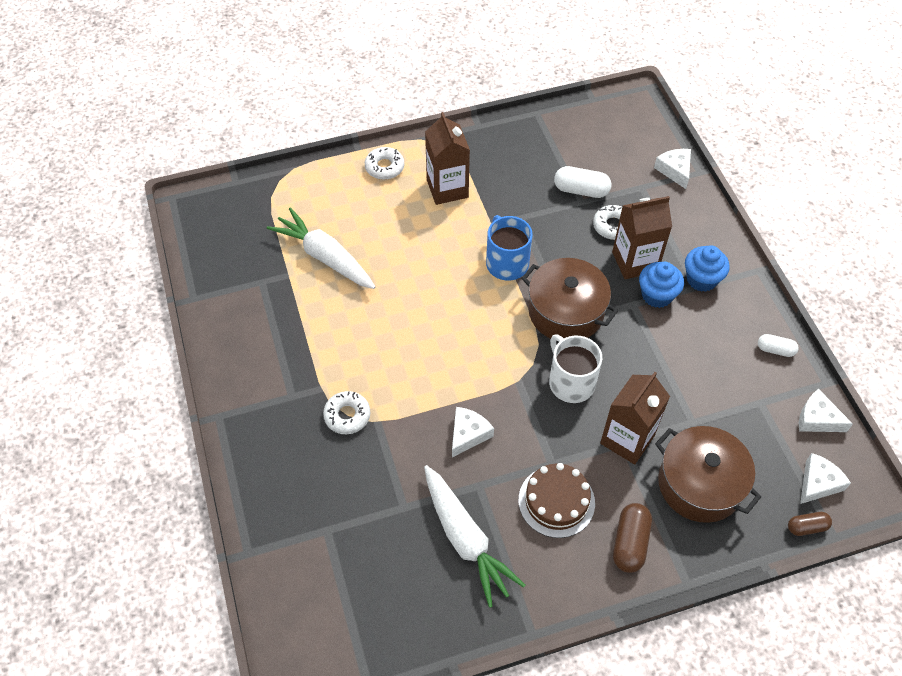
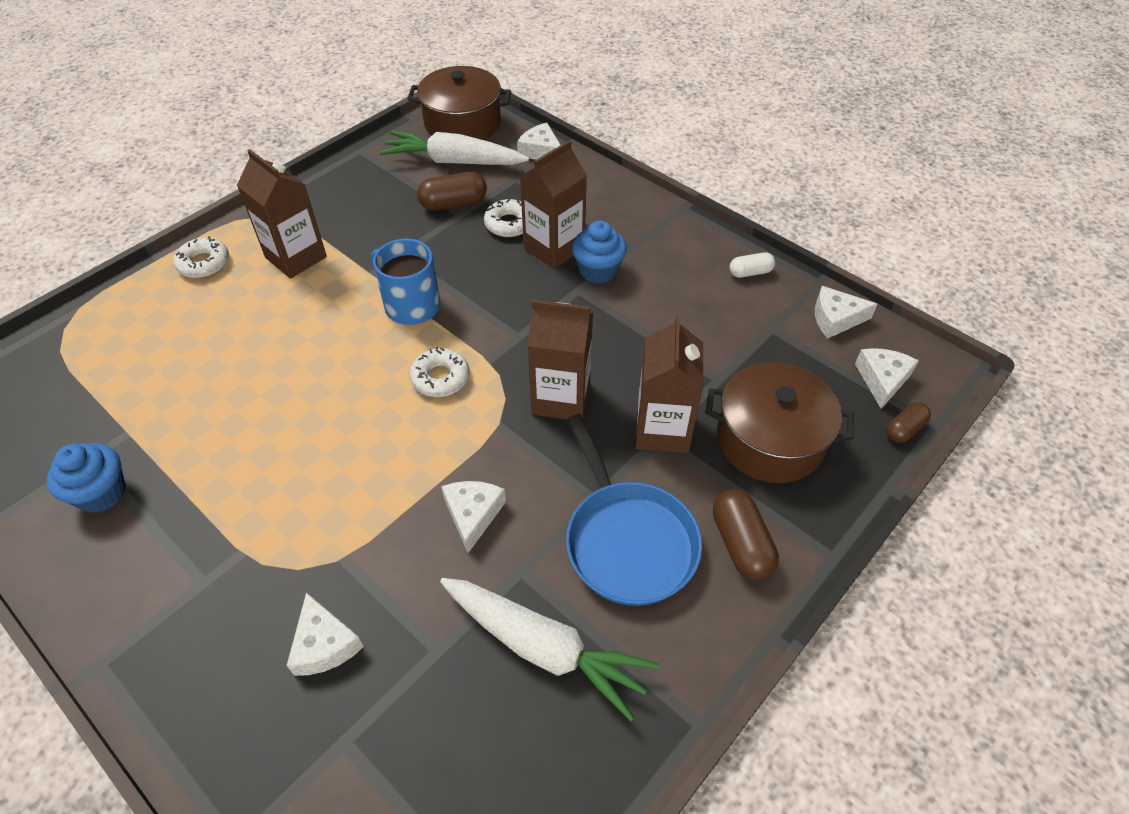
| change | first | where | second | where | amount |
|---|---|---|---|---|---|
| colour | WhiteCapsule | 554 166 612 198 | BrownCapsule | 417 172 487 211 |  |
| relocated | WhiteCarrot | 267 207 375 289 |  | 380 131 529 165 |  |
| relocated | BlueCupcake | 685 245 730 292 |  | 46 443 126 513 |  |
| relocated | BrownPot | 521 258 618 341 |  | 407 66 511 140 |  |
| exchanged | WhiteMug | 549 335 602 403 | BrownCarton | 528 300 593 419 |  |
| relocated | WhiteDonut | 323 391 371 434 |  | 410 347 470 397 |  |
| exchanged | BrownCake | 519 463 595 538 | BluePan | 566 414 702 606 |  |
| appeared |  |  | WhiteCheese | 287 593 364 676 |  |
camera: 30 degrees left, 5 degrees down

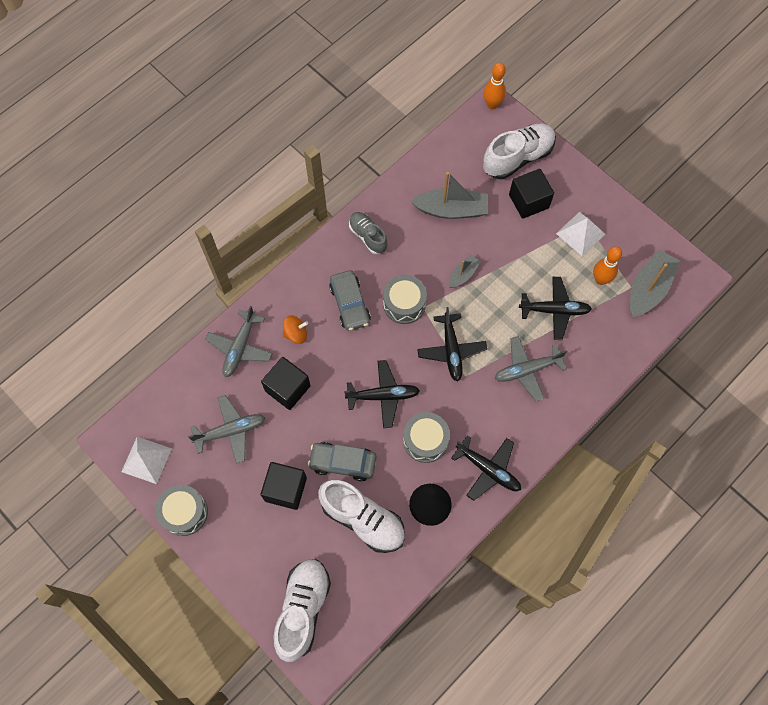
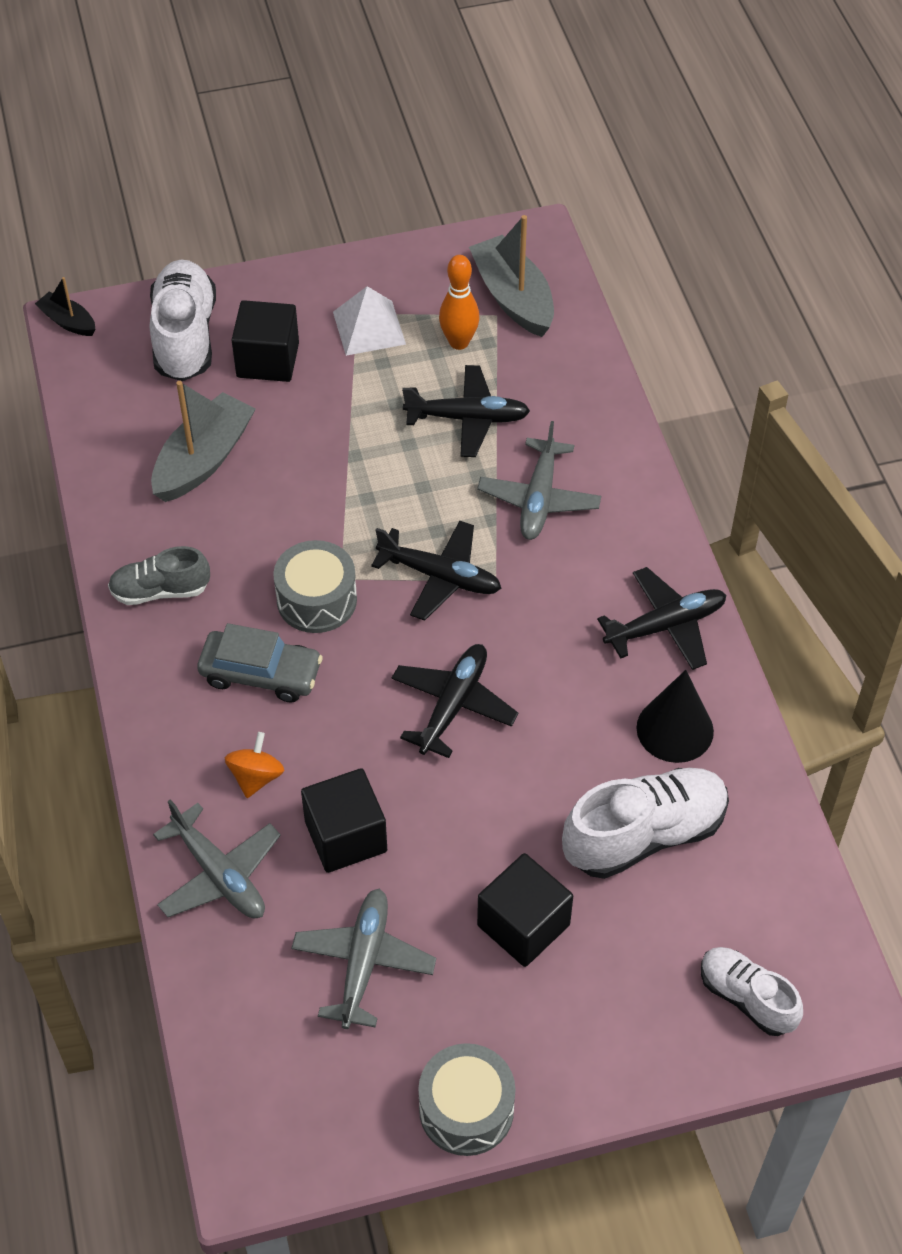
| change | first | where | second | where | amount |
|---|---|---|---|---|---|
| exchanged | OrangeBowlingPin | 484 62 506 109 | BlackBoat | 35 277 95 336 |  |
| missing | GreyBoat | 449 255 480 288 |  |  |  |
| spun | BlackPlane | 519 277 592 340 |  | 402 365 530 457 | 60 degrees clockwise |
| missing | GreyDrum | 403 412 450 463 |  |  |  |
| missing | WhitePyramid | 121 437 172 484 |  |  |  |
| missing | GreyCar | 308 442 376 481 |  |  |  |
| size | WhiteShoe | 273 559 331 662 |  | 701 947 803 1036 | x0.61 |
camera: 60 degrees left, 15 degrees down

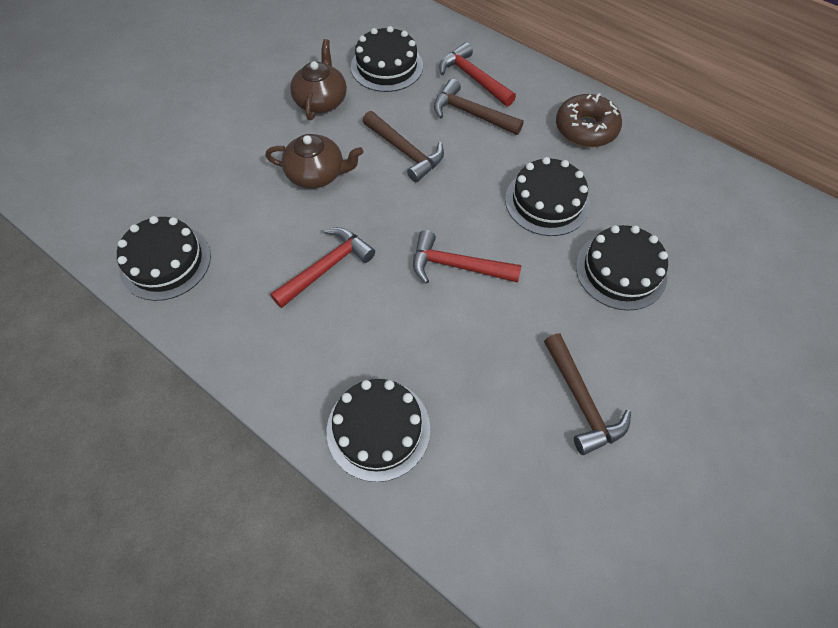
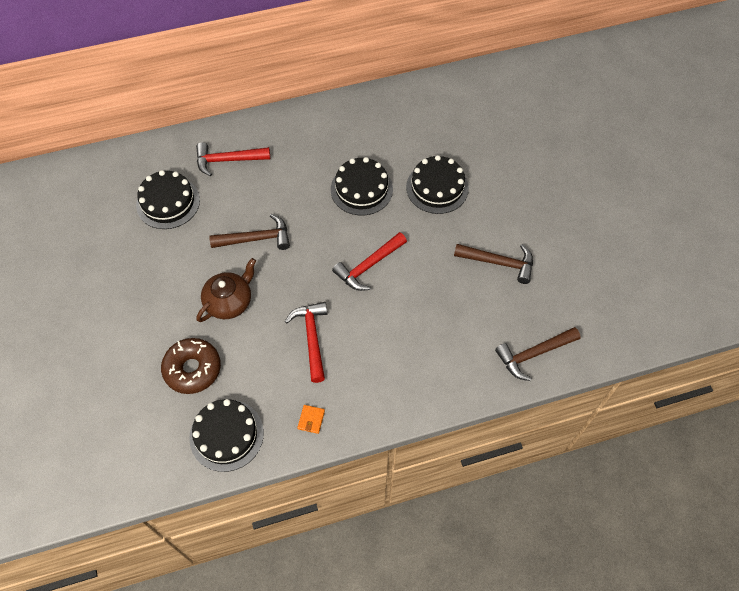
| change | first | where | second | where | amount |
|---|---|---|---|---|---|
| missing | BrownTeapot | 290 39 347 120 |  |  |  |
| relocated | BrownHammer | 434 79 524 135 |  | 495 327 581 381 |  |
| relocated | BrownDonut | 556 93 622 147 |  | 161 338 221 394 |  |
| missing | BlackCake | 327 379 430 482 |  |  |  |
| appeared |  |  | OrangeWallet | 297 405 325 434 |  |
camera: 55 degrees left, 0 degrees up

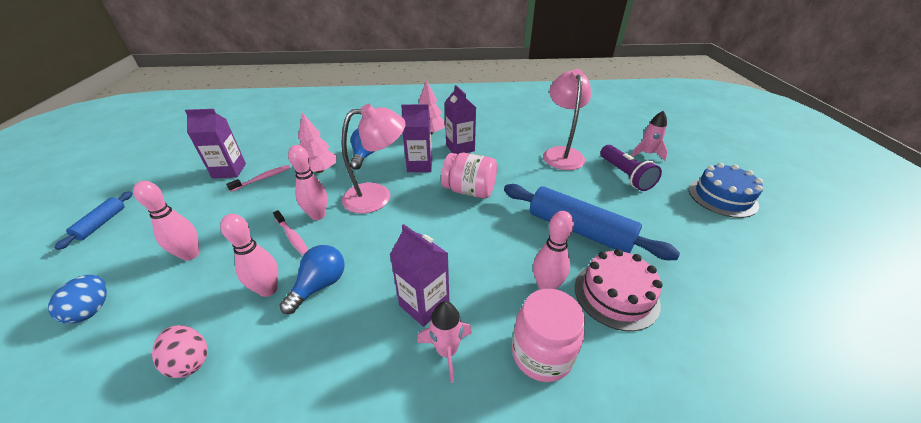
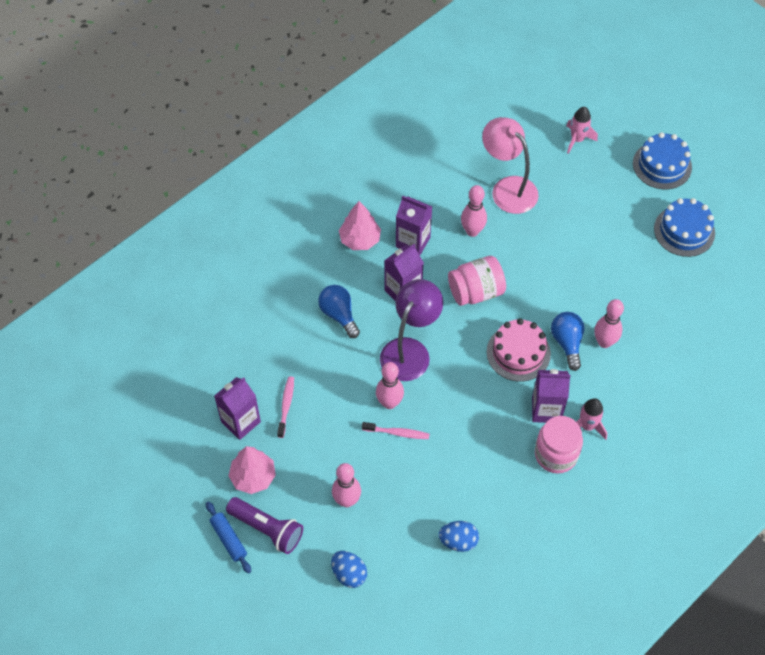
| change | first | where | second | where | amount |
|---|---|---|---|---|---|
| colour | PinkLamp | 341 104 406 213 | PurpleLamp | 380 279 443 381 |  |
| relocated | PinkTree | 298 112 337 173 |  | 228 446 276 494 |  |
| relocated | PurpleFlashlight | 601 145 662 191 |  | 226 497 303 554 |  |
| missing | BlueRollingPin | 504 184 680 260 |  |  |  |
| relocated | PinkBowlingPin | 220 214 278 297 |  | 461 185 487 237 |  |
| relocated | BlueLightBulb | 280 245 345 314 |  | 551 312 584 371 |  |
| relocated | PinkCake | 575 249 663 331 |  | 487 318 551 382 |  |
| relocated | PinkJar | 512 289 585 382 |  | 535 416 583 474 |  |
| colour | PinkEgg | 152 325 208 378 | BlueEgg | 438 521 479 552 |  |
| appeared |  |  | BlueCake | 654 198 715 257 |  |
camera: 40 degrees left, 20 degrees up

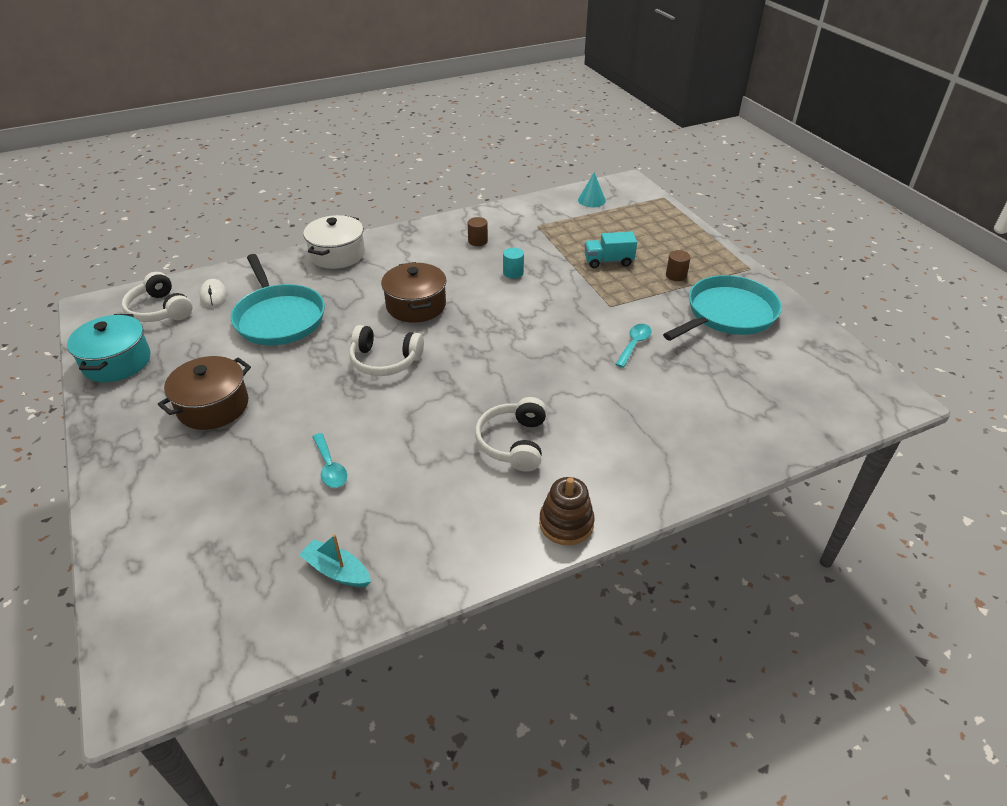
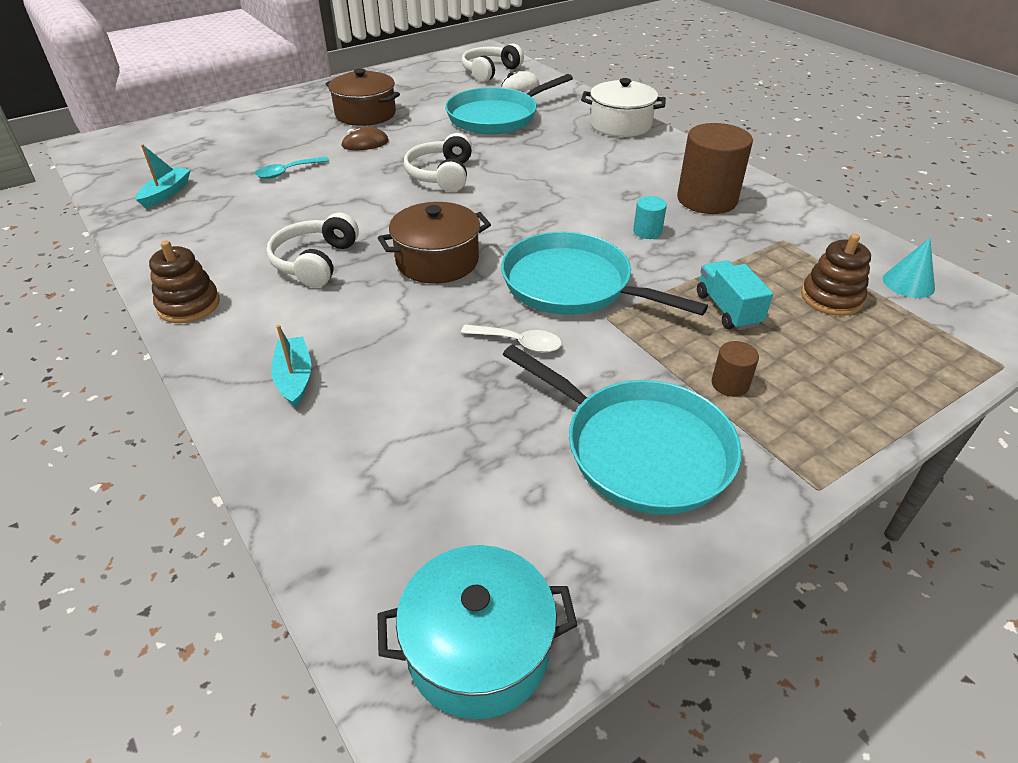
| change | first | where | second | where | amount |
|---|---|---|---|---|---|
| size | BrownCylinder | 468 217 488 246 |  | 677 123 753 214 | x2.22 |
| relocated | BrownPot | 381 262 446 323 |  | 378 202 491 284 |  |
| relocated | TurquoisePot | 67 314 151 382 |  | 377 545 578 719 |  |
| colour | TurquoiseSpoon | 615 324 651 368 | WhiteSpoon | 461 324 562 353 |  |
| spun | WhiteHeadphones | 475 397 546 472 |  | 266 213 359 288 | 75 degrees counterclockwise |
| appeared |  |  | BrownMouse | 341 127 388 150 |  |
| appeared |  |  | TurquoisePan | 501 232 708 315 |  |
| appeared |  |  | BrownStackingToy | 801 234 871 316 |  |
| appeared |  |  | TurquoiseBoat | 271 325 311 408 |  |
camera: 80 degrees right, 0 degrees up

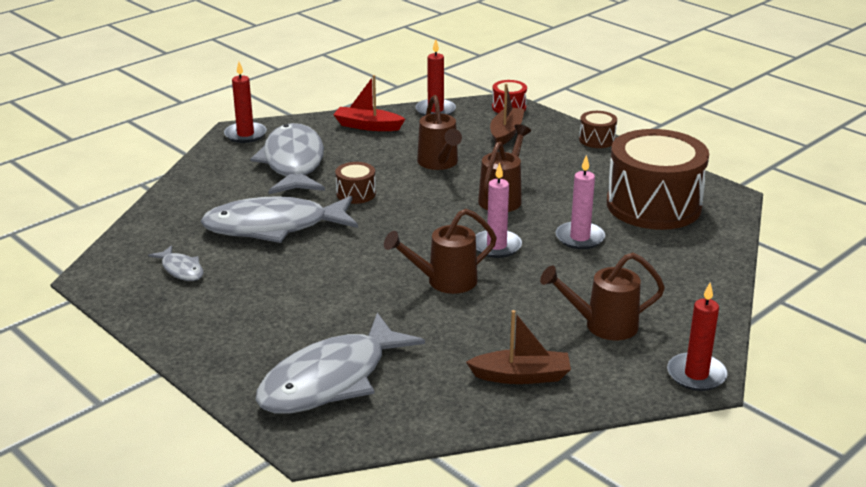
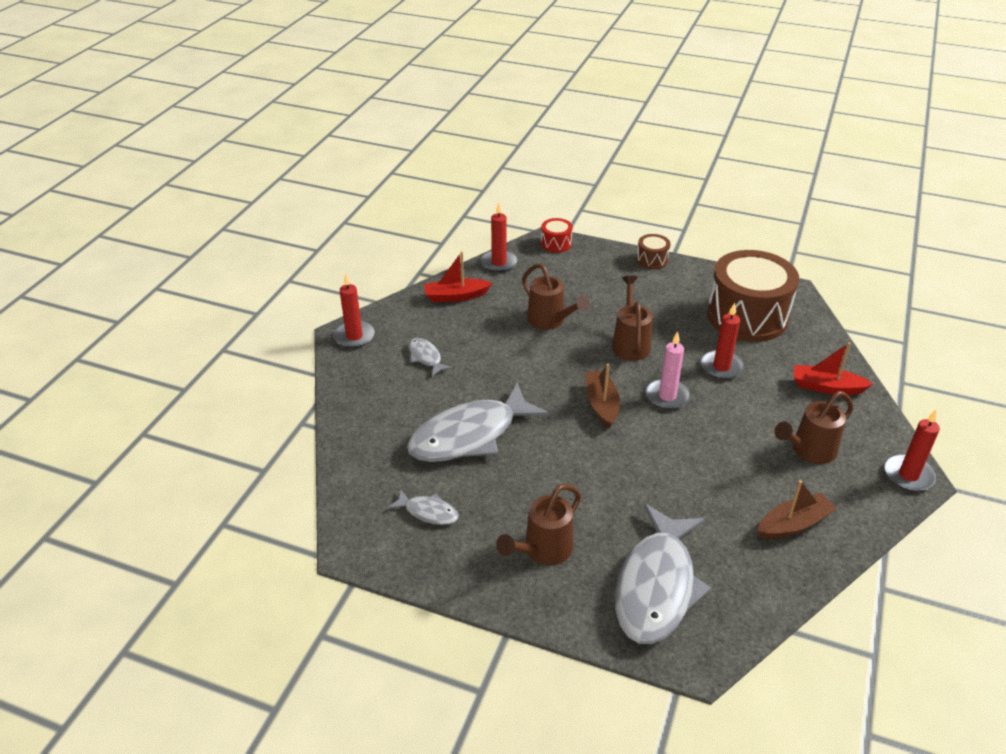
| change | first | where | second | where | amount |
|---|---|---|---|---|---|
| relocated | BrownBoat | 490 84 525 145 |  | 586 364 620 428 |  |
| size | GreyFish | 250 123 325 194 |  | 408 338 452 377 | x0.45 |
| colour | PinkCandle | 556 155 605 249 | RedCandle | 701 303 744 379 |  |
| missing | BrownDrum | 335 162 376 204 |  |  |  |
| relocated | BrownWateringCan | 384 209 497 294 |  | 496 484 581 565 |  |
| appeared |  |  | RedBoat | 794 342 873 395 |  |
camera: 25 degrees left, 10 degrees up

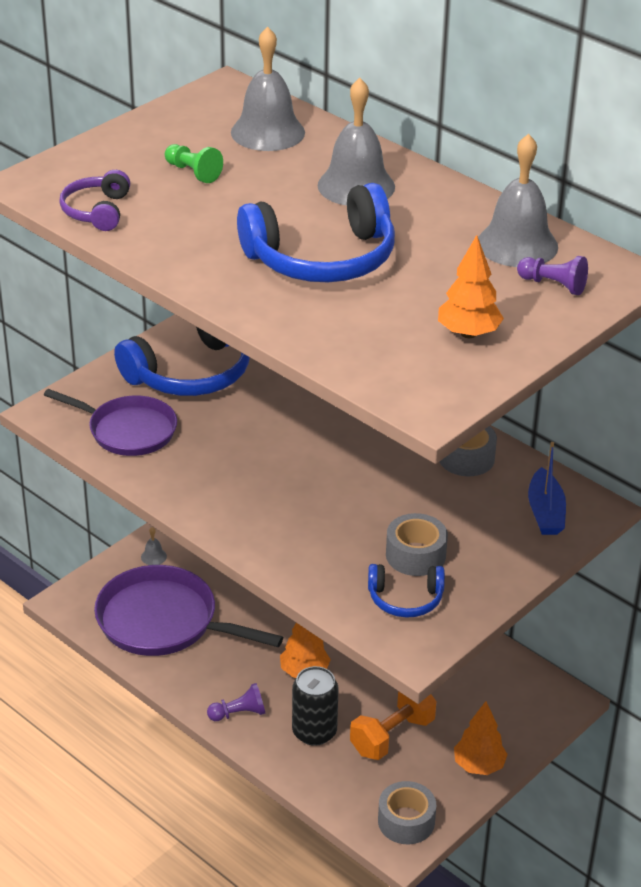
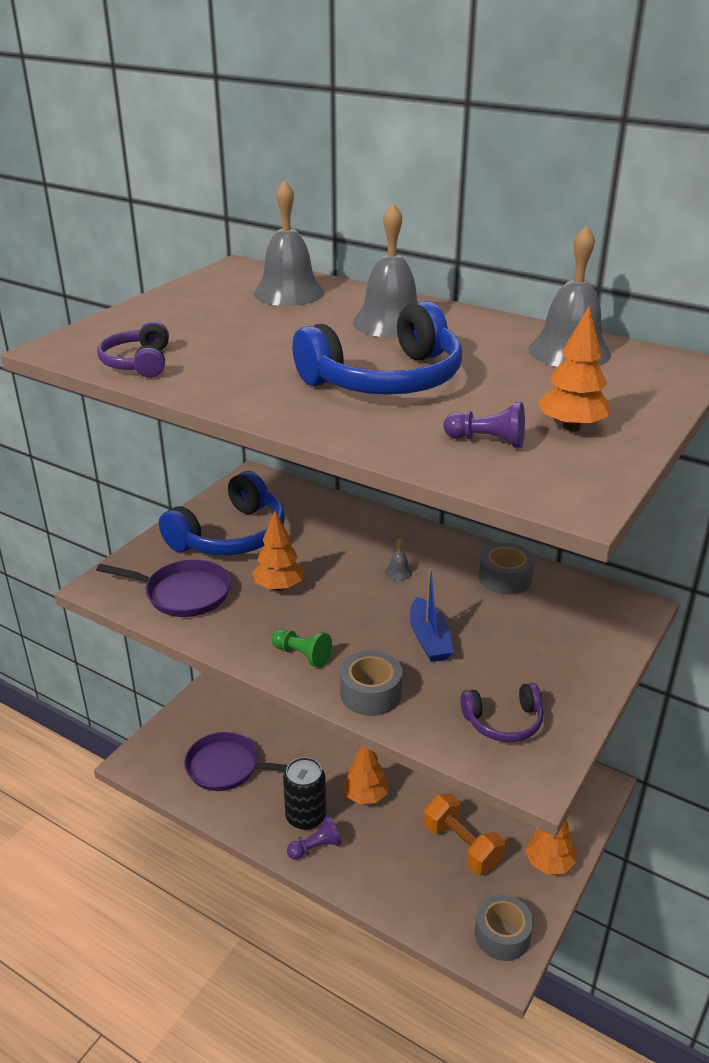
| change | first | where | second | where | amount |
|---|---|---|---|---|---|
| relocated | GreenPawn | 165 144 223 183 |  | 271 629 332 668 |  |
| relocated | PurplePawn | 517 256 588 295 |  | 444 402 525 448 |  |
| relocated | BlueBoat | 528 442 566 535 |  | 410 569 454 662 |  |
| relocated | GreyTape | 386 513 448 576 |  | 340 651 402 716 |  |
| relocated | GreyBell | 141 527 167 565 |  | 385 538 412 581 |  |
| colour | BlueHeadphones | 368 564 445 618 | PurpleHeadphones | 461 683 544 742 |  |
| size | PurplePan | 94 565 283 656 |  | 184 732 288 791 | x0.66 |
| relocated | BlackCan | 292 666 339 746 |  | 283 757 326 830 |  |
| spun | OrangeDumbbell | 350 691 437 760 |  | 424 793 505 874 | 75 degrees counterclockwise |
| appeared |  |  | OrangeTree | 252 511 304 591 |  |
camera: 10 degrees left, 5 degrees down

